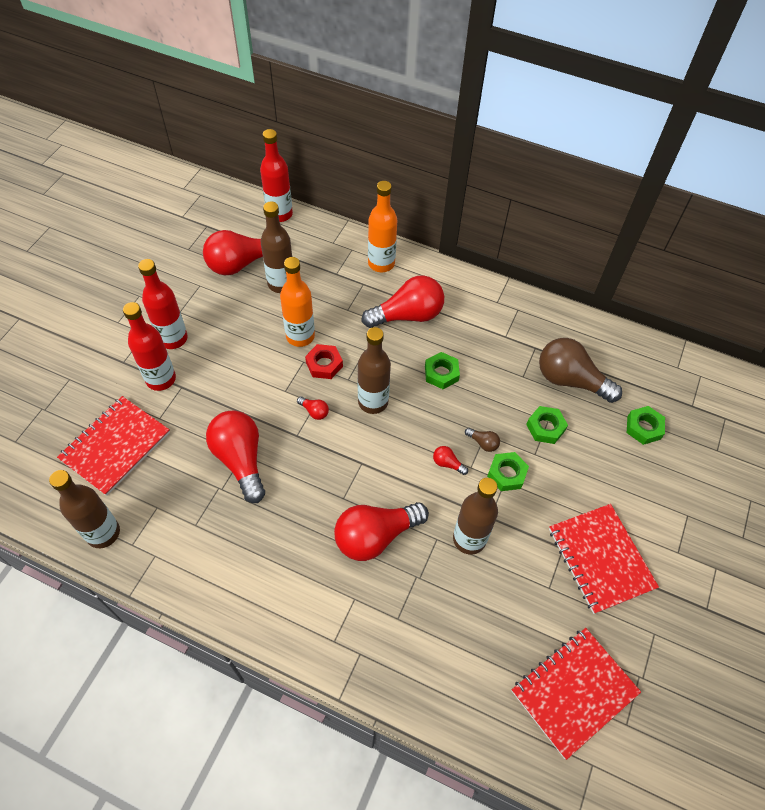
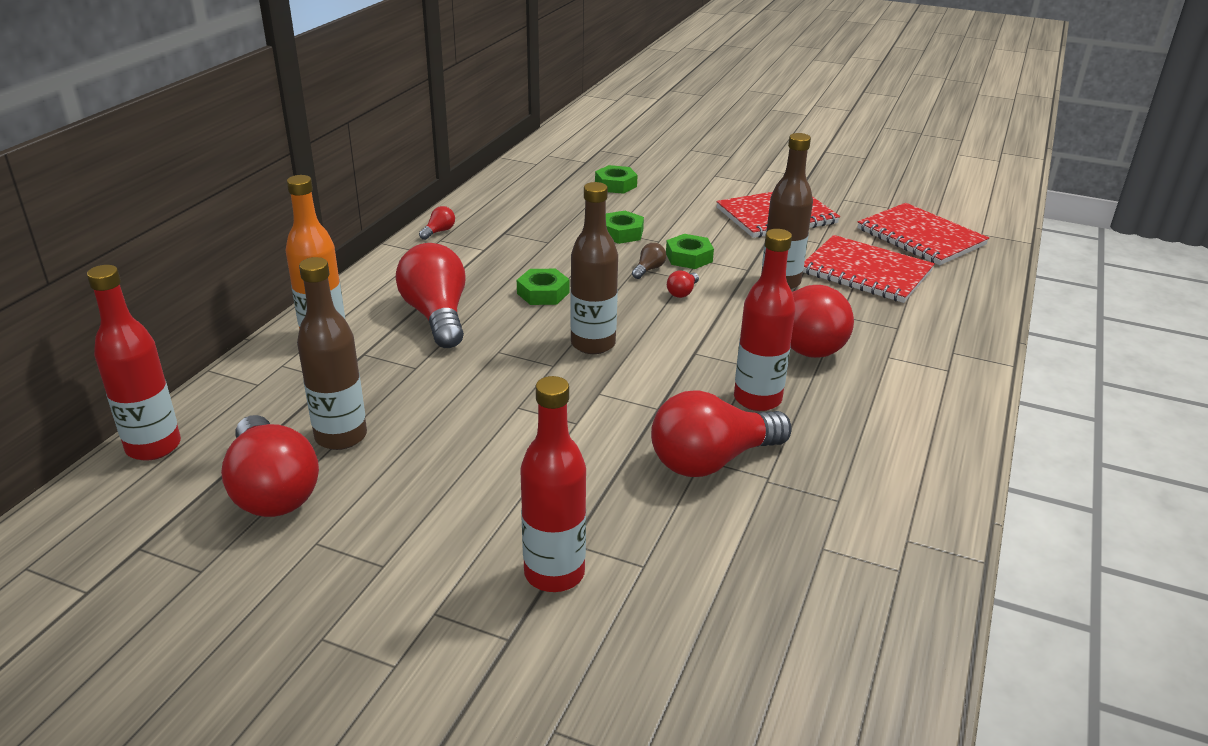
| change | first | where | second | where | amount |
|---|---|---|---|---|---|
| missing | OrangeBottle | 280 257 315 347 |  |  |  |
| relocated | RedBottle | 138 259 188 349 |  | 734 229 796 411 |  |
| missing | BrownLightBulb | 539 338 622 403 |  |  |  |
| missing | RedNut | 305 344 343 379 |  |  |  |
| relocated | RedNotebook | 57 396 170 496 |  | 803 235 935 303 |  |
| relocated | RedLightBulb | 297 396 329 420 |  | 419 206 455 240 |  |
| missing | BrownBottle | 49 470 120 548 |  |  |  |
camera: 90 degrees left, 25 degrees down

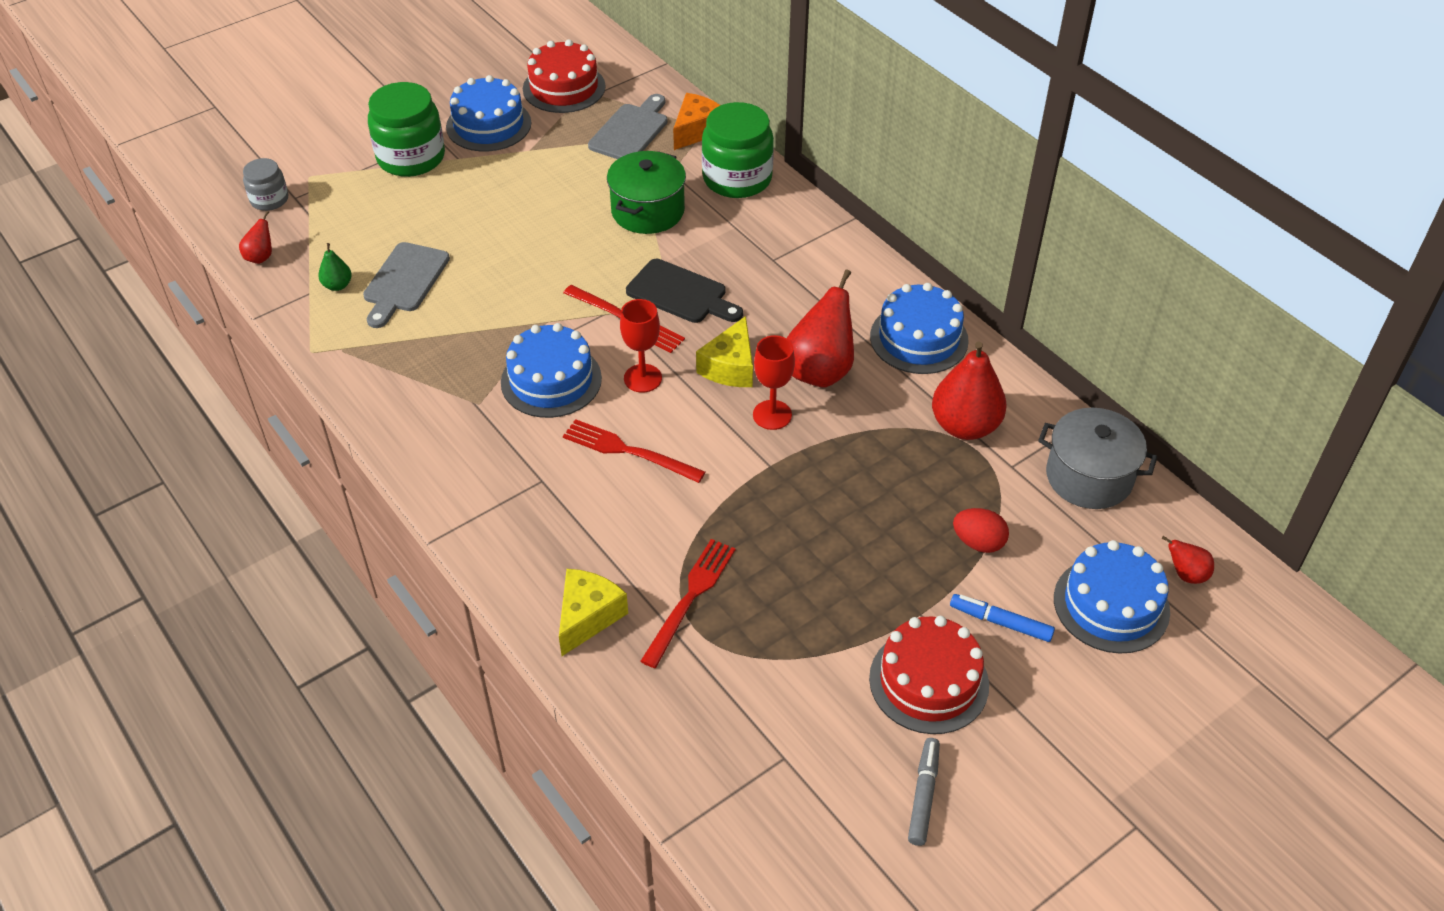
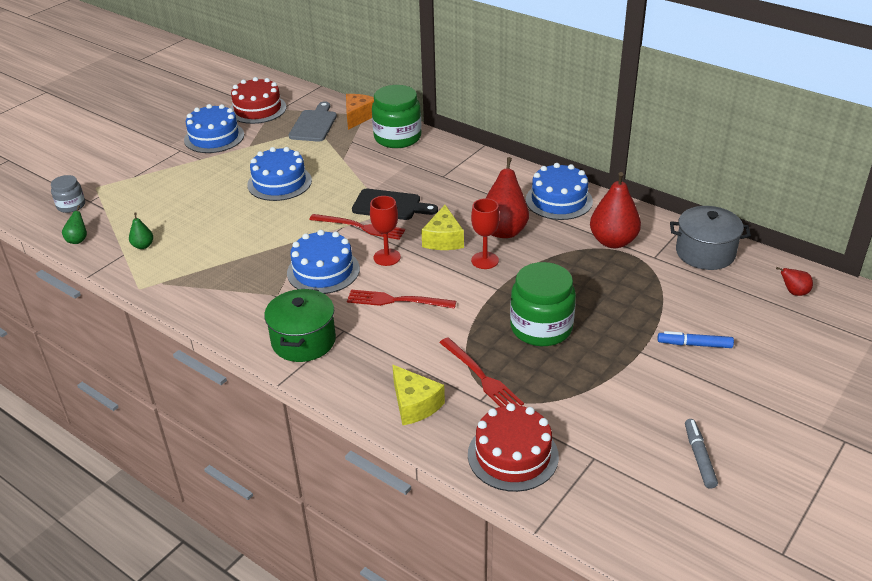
| change | first | where | second | where | amount |
|---|---|---|---|---|---|
| relocated | GreenJar | 368 82 445 177 |  | 510 262 576 346 |  |
| relocated | GreenPot | 607 151 686 234 |  | 264 289 336 362 |  |
| colour | RedPear | 239 211 272 264 | GreenPear | 62 205 87 244 |  |
| missing | GreyCuttingBoard | 363 242 450 328 |  |  |  |
| missing | RedEgg | 953 508 1009 553 |  |  |  |
| spun | RedFork | 640 539 736 668 |  | 439 338 524 407 | 135 degrees clockwise |
| relocated | BlueCake | 1054 540 1170 654 |  | 247 147 312 201 |  |
| spun | YellowCheese | 559 569 628 656 |  | 392 365 445 425 | 135 degrees clockwise |
| relocated | RedCake | 869 616 989 734 |  | 468 403 559 492 |  |
camera: 15 degrees left, 10 degrees down

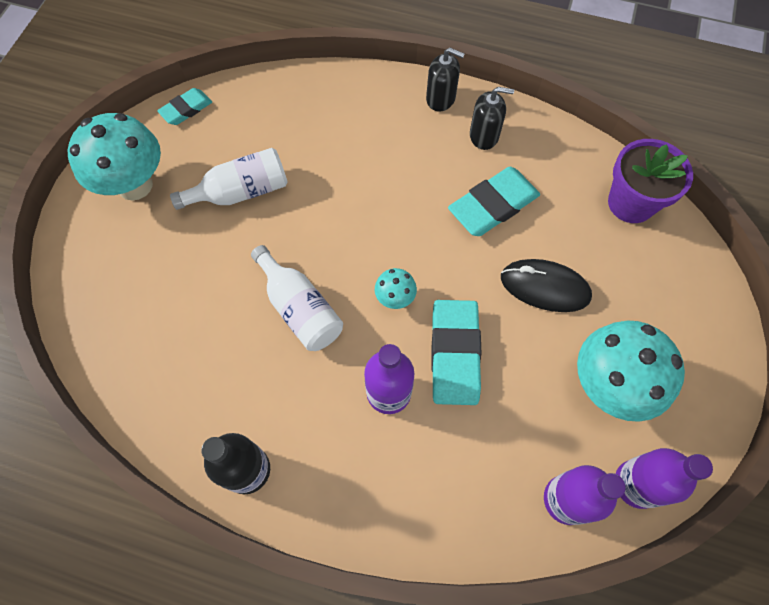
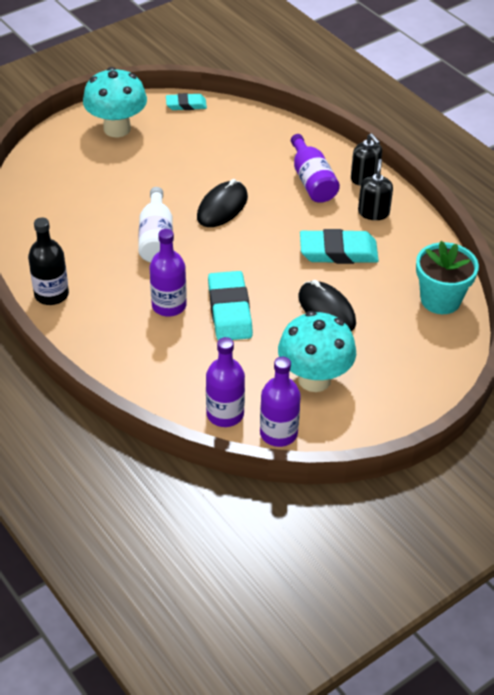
| change | first | where | second | where | amount |
|---|---|---|---|---|---|
| spun | BlackSoapDispenser | 470 87 514 150 |  | 358 159 393 220 | 120 degrees counterclockwise |
| colour | PurpleFlowerPot | 608 139 693 223 | TurquoiseFlowerPot | 416 241 479 314 |  |
| missing | WhiteBottle | 170 148 288 210 |  |  |  |
| missing | TurquoiseMushroom | 375 268 417 309 |  |  |  |
| spun | TurquoiseEraser | 431 300 481 405 |  | 208 271 253 340 | 45 degrees counterclockwise |
| appeared |  |  | PurpleBottle | 291 134 340 203 |  |
| appeared |  |  | BlackMouse | 197 179 248 227 |  |
camera: 35 degrees right, 20 degrees down

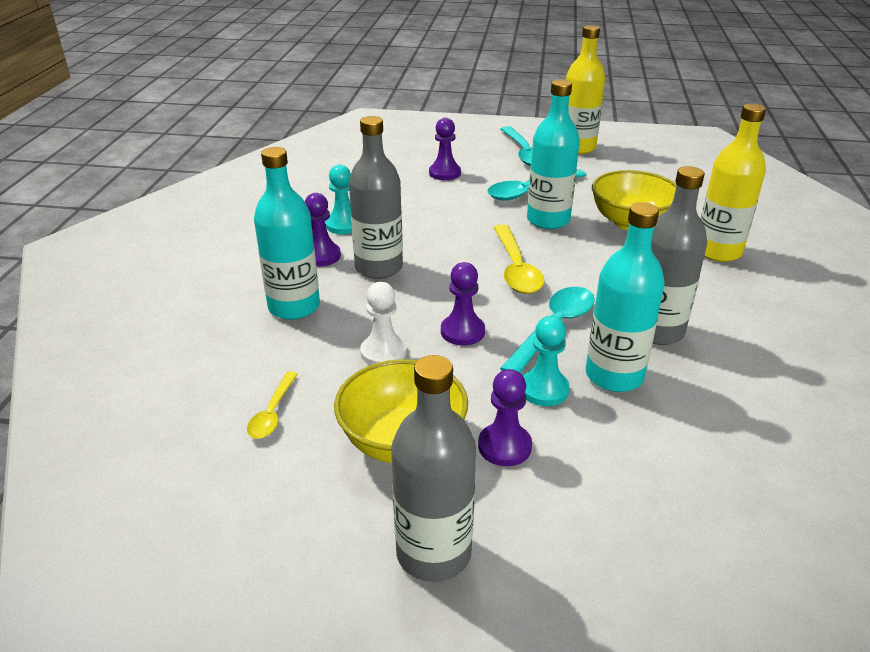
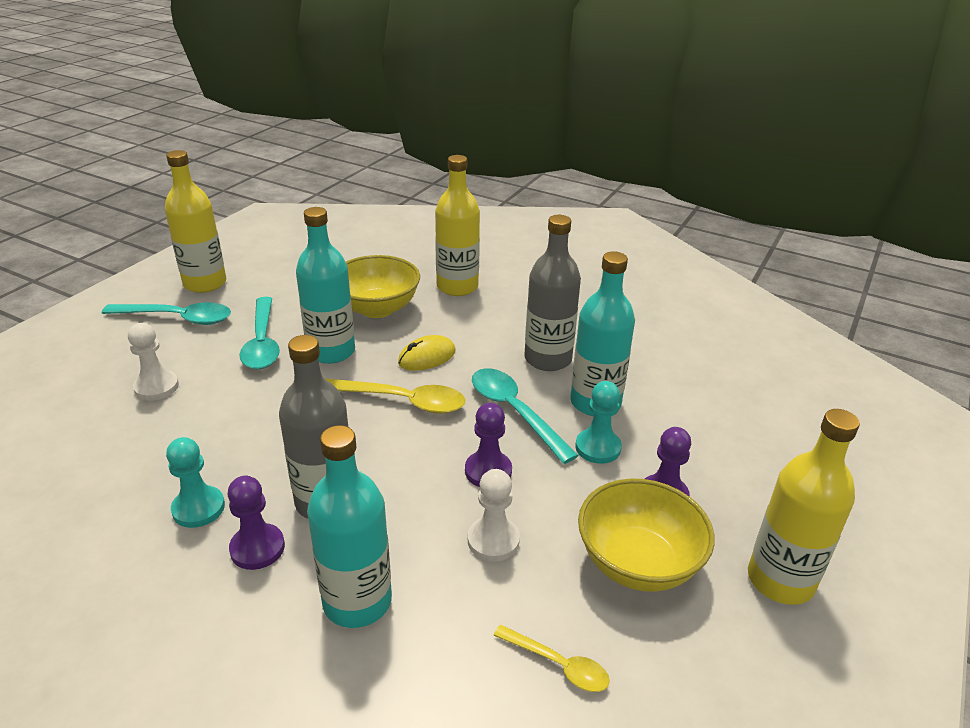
| change | first | where | second | where | amount |
|---|---|---|---|---|---|
| colour | PurplePawn | 429 118 461 180 | WhitePawn | 128 323 179 401 |  |
| colour | GreyBottle | 391 355 476 582 | YellowBottle | 748 409 860 605 |  |
| appeared |  |  | YellowMouse | 398 335 455 371 |  |
camera: 70 degrees left, 0 degrees up

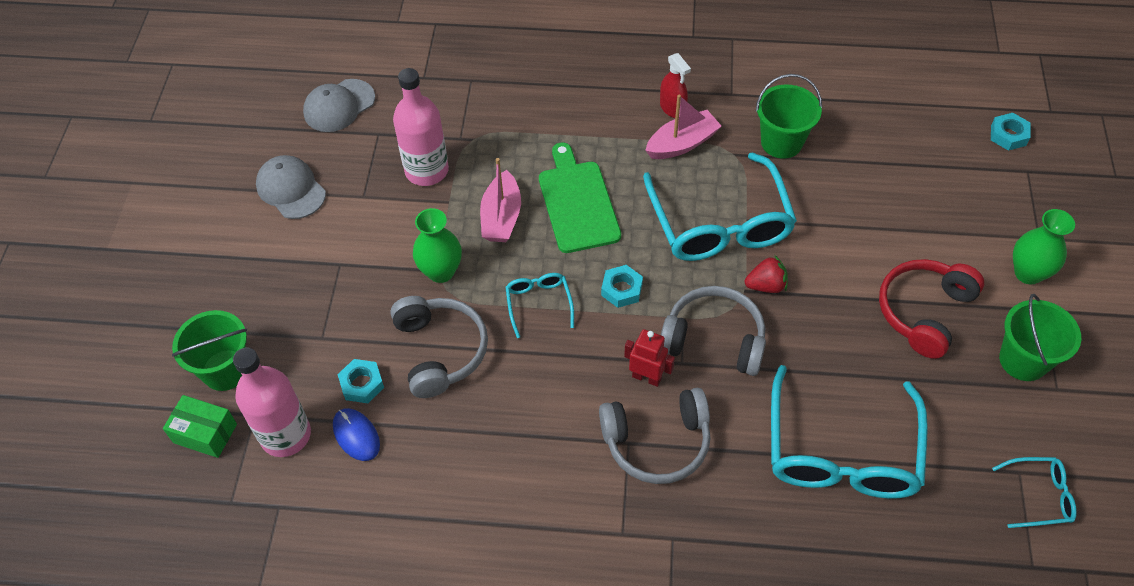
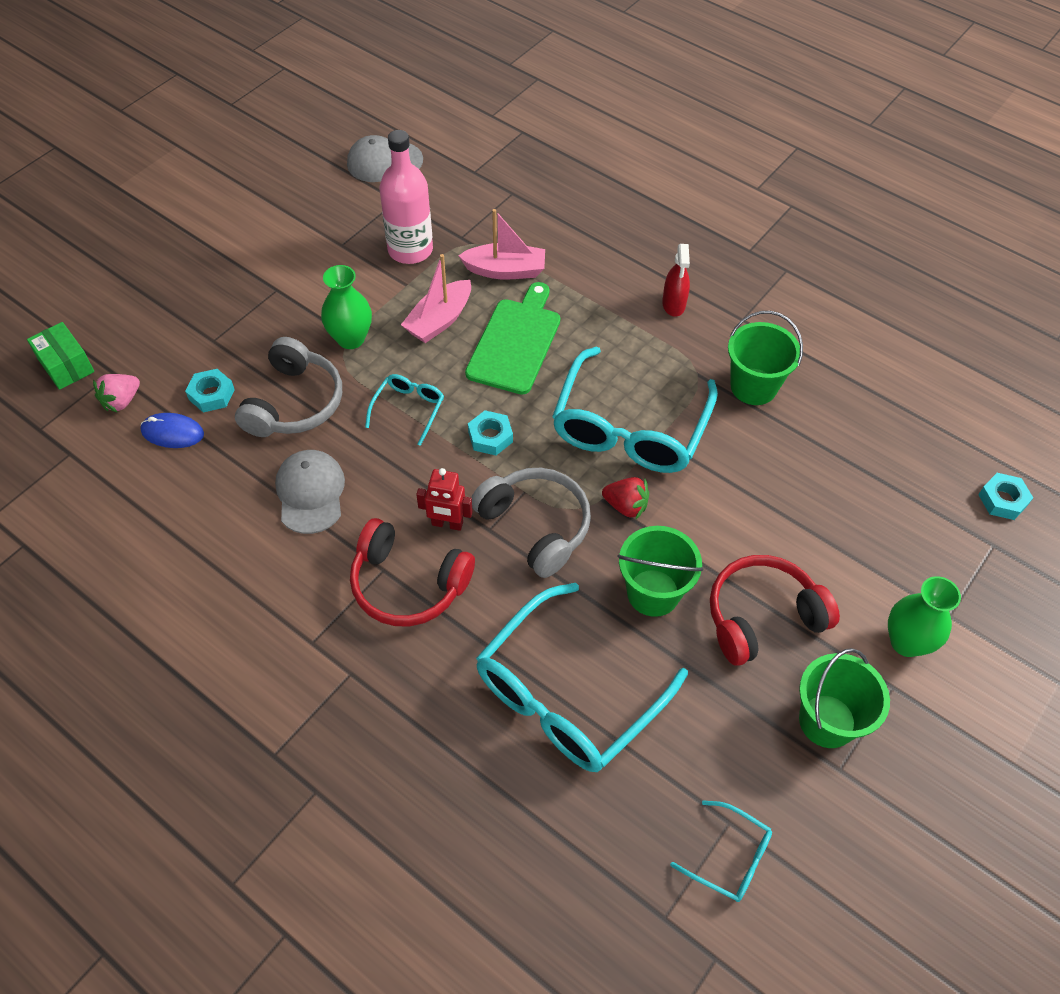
| change | first | where | second | where | amount |
|---|---|---|---|---|---|
| relocated | PinkBoat | 645 95 721 159 |  | 458 209 545 279 |  |
| relocated | GreyCap | 256 155 326 219 |  | 275 450 345 534 |  |
| relocated | GreenBucket | 172 310 247 391 |  | 617 526 704 617 |  |
| spun | RedRobot | 624 329 675 387 |  | 416 468 473 531 | 135 degrees clockwise |
| exchanged | PinkBottle | 233 348 311 457 | PinkStrawberry | 93 374 140 413 |  |
| colour | GreyHeadphones | 599 388 711 484 | RedHeadphones | 350 518 475 626 |  |
| spun | BlueMouse | 333 408 380 461 |  | 141 413 204 448 | 75 degrees counterclockwise |
camera: 30 degrees right, 0 degrees up

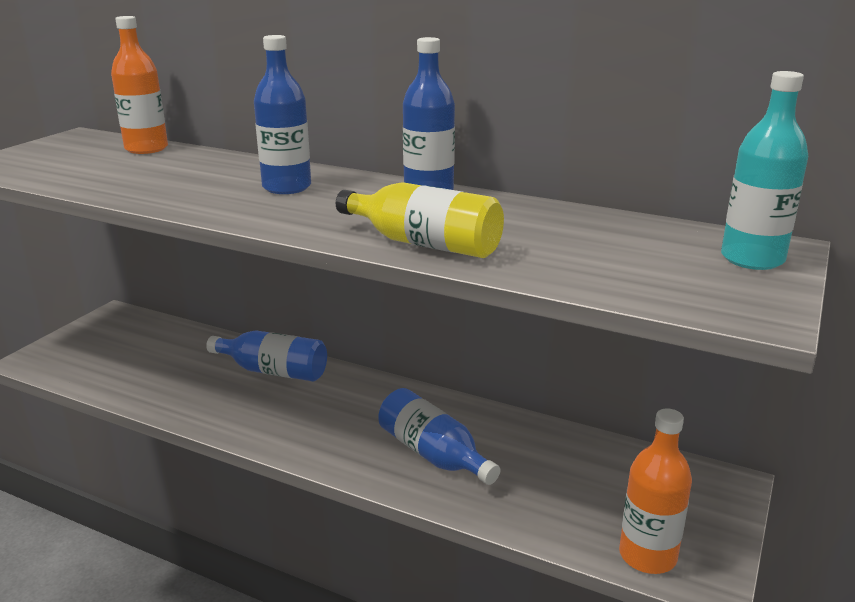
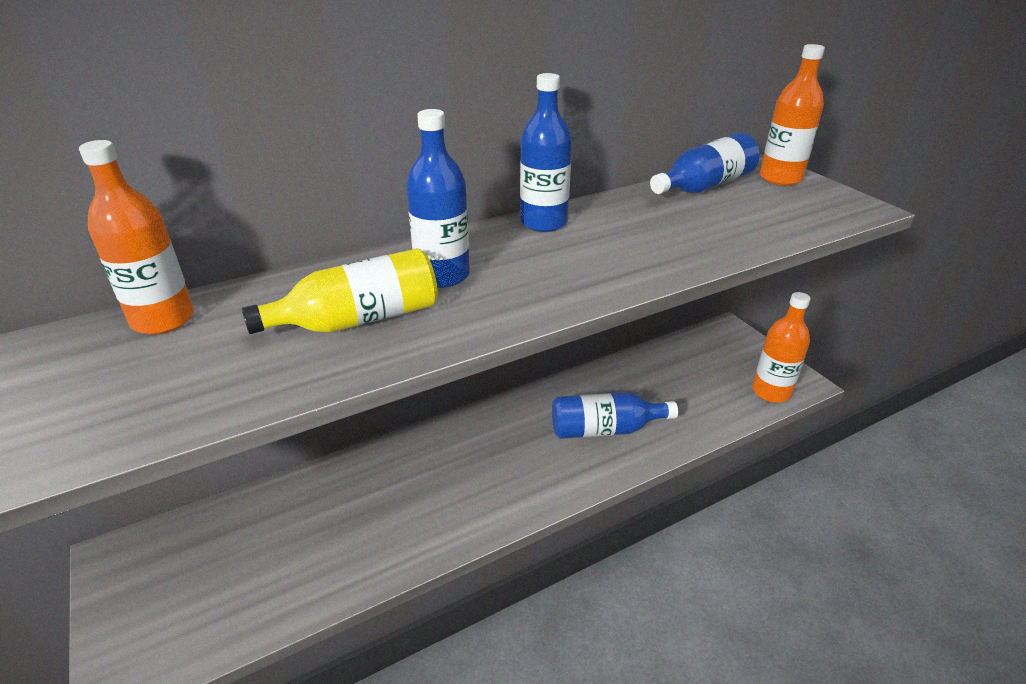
| change | first | where | second | where | amount |
|---|---|---|---|---|---|
| colour | TurquoiseBottle | 721 71 809 270 | OrangeBottle | 760 44 825 186 |  |
| relocated | YellowBottle | 336 182 504 258 |  | 242 248 438 334 |  |
| relocated | BlueBottle | 206 330 327 382 |  | 650 132 760 194 |  |
camera: 55 degrees left, 10 degrees up

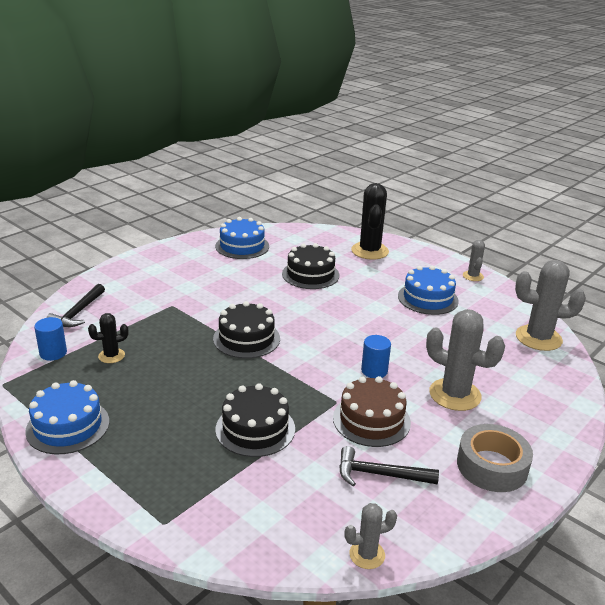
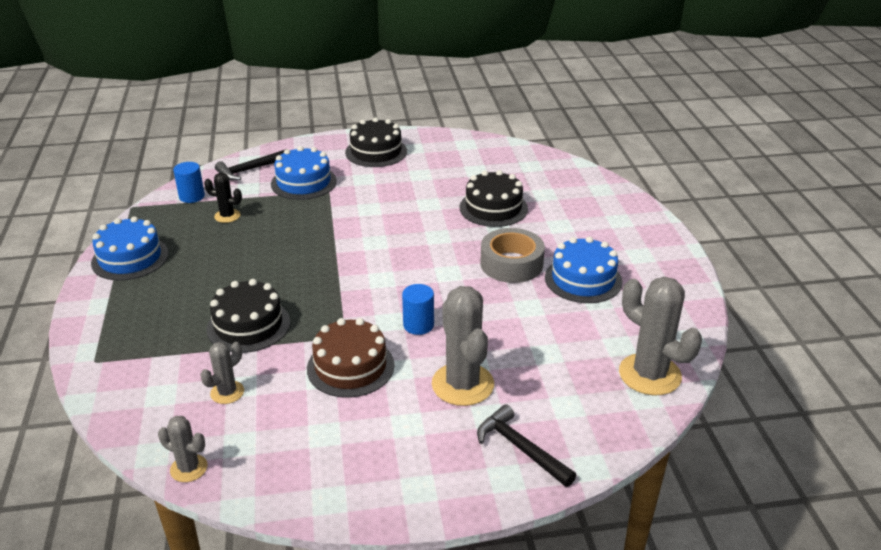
| change | first | where | second | where | amount |
|---|---|---|---|---|---|
| missing | BlackCactus | 351 183 389 260 |  |  |  |
| relocated | BlueCake | 215 217 269 259 |  | 271 146 337 200 |  |
| relocated | GreyCactus | 463 240 485 281 |  | 201 342 244 404 |  |
| relocated | BlackCake | 213 301 280 358 |  | 345 117 407 167 |  |
| relocated | GreyTape | 457 424 533 492 |  | 480 228 545 283 |  |
| relocated | BlackHammer | 339 446 439 486 |  | 477 404 576 487 |  |
camera: 40 degrees right, 5 degrees up

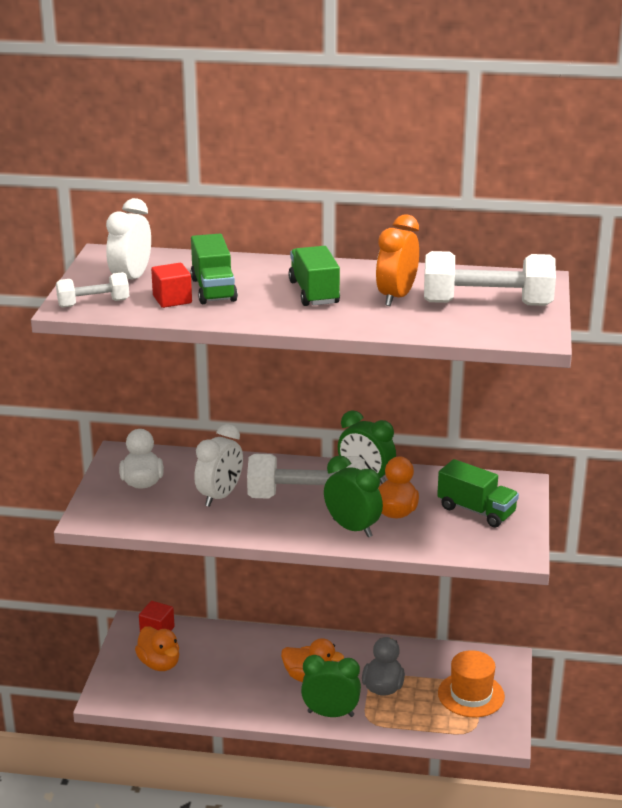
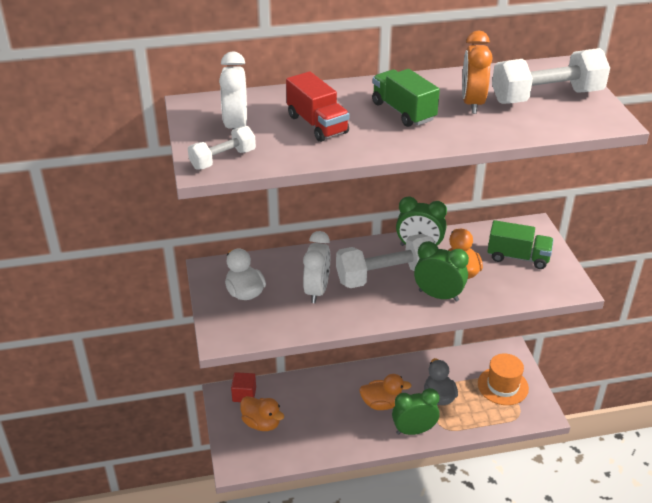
| change | first | where | second | where | amount |
|---|---|---|---|---|---|
| colour | GreenTruck | 191 234 238 304 | RedTruck | 286 71 349 142 |  |
| missing | RedCube | 151 263 192 308 |  |  |  |
camera: 20 degrees left, 10 degrees up

